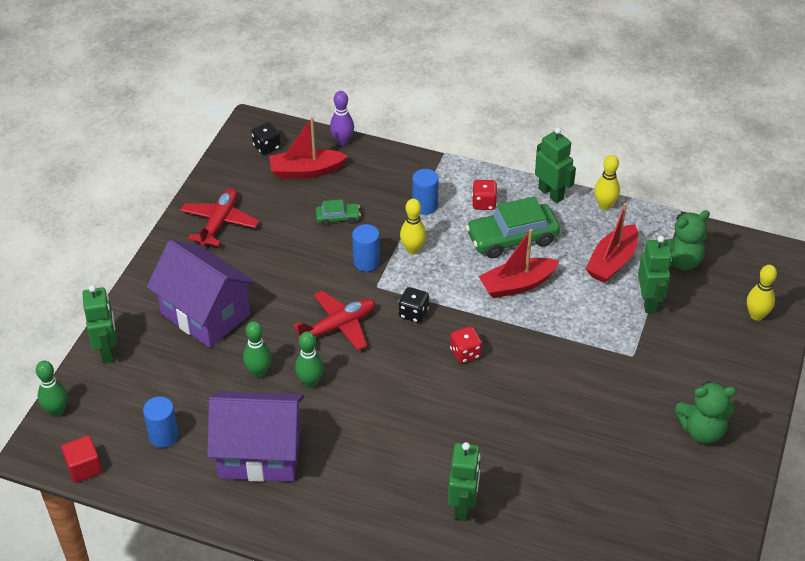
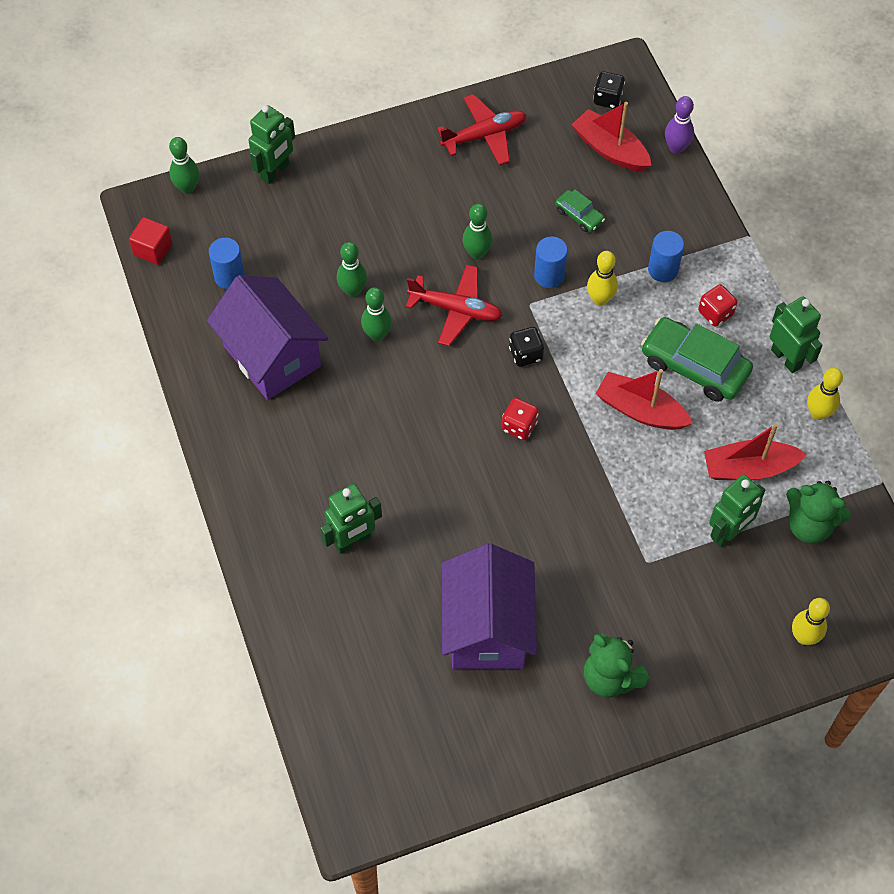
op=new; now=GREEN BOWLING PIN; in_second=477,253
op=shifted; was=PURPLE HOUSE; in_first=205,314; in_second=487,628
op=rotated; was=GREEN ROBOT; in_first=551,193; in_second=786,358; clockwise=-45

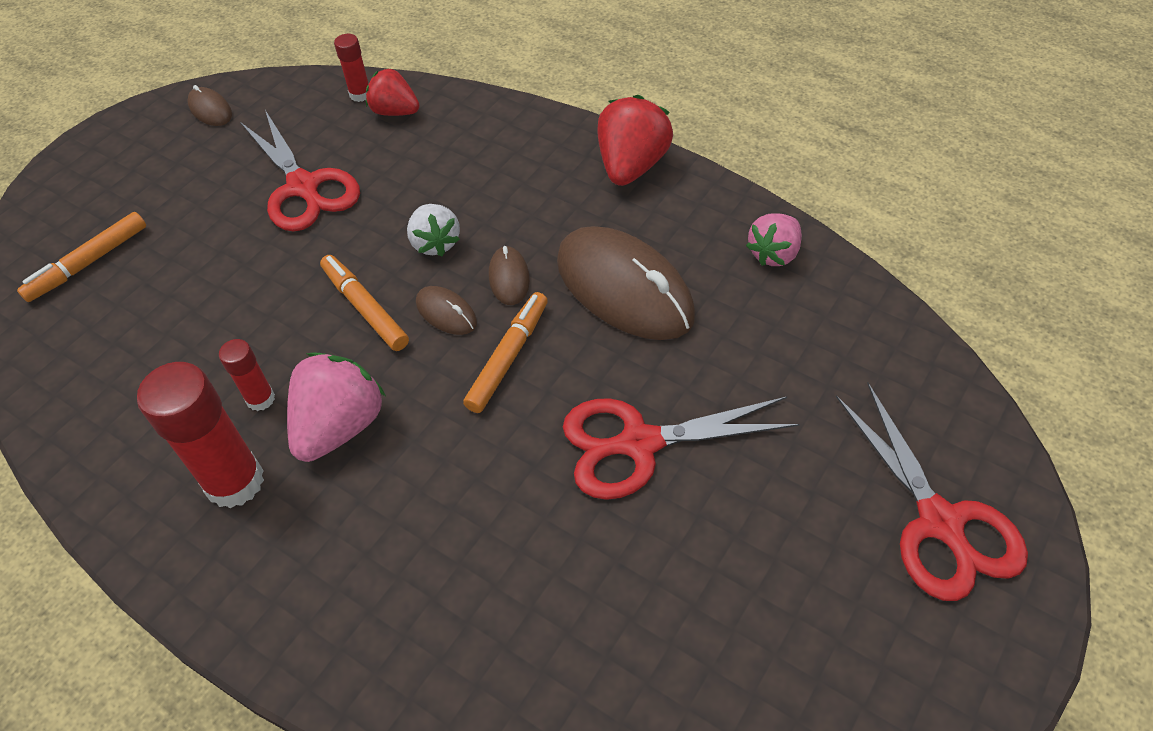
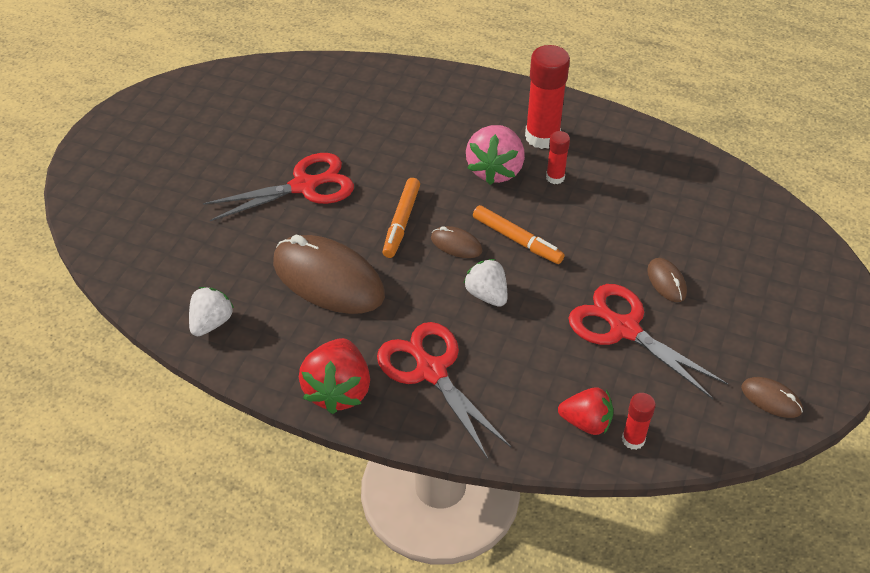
op=gone; was=ORANGE MARKER; in_first=88,263
op=shifted; was=BROWN MOUSE; in_first=509,278; in_second=666,282
op=shifted; was=RED SCISSORS; in_first=939,522; in_second=431,371
op=repainted; was=PINK STRAWBERRY; now=WHITE STRAWBERRY; in_first=774,254; in_second=211,323

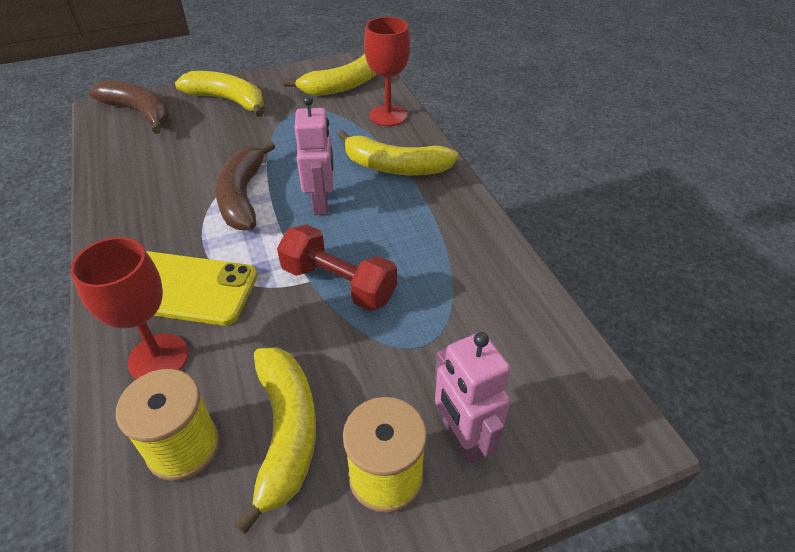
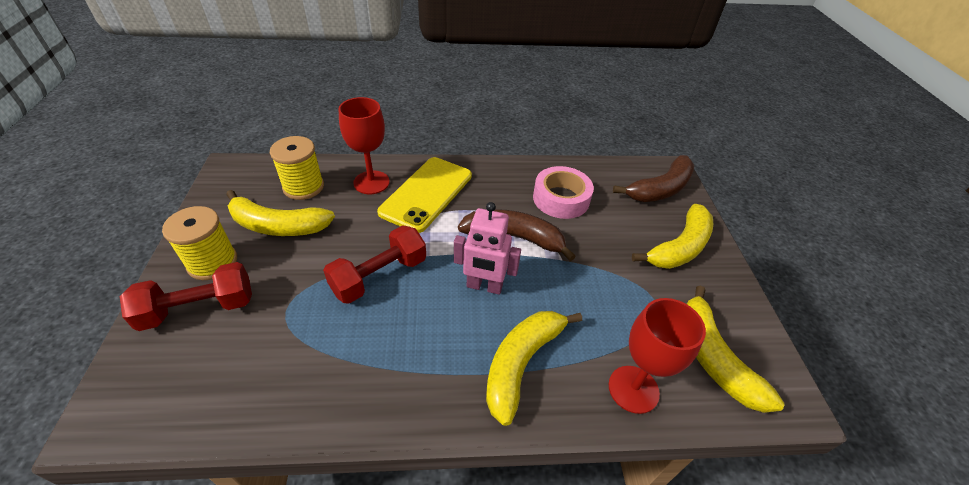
op=new; now=PINK TAPE; in_second=561,199
op=swapped; was=PINK ROBOT; now=RED DUMBBELL; in_first=463,438; in_second=199,309

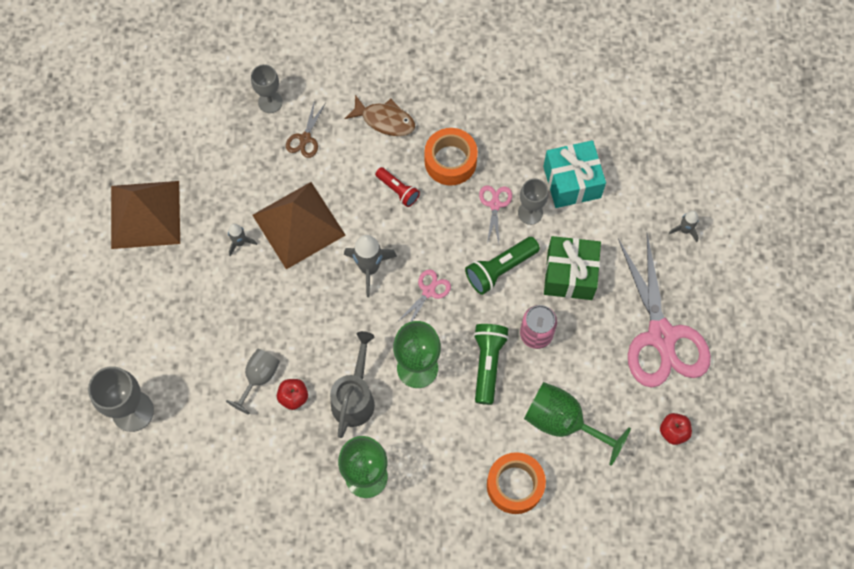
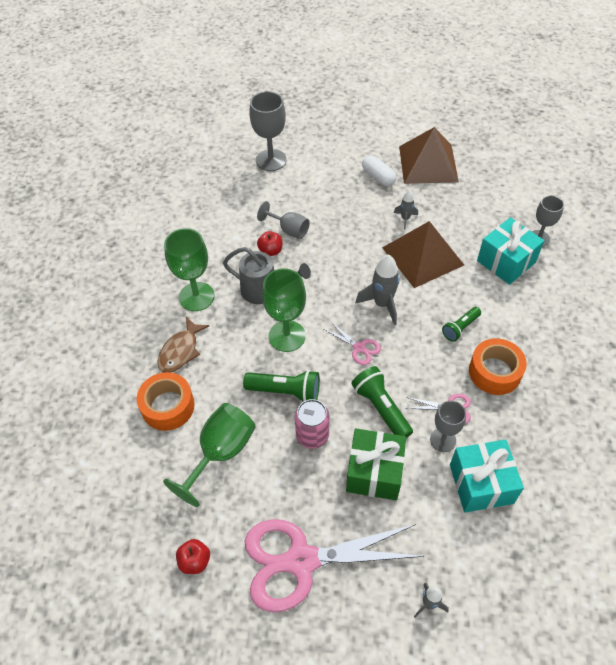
op=new; now=WHITE CAPSULE; in_second=378,177
op=shifted; was=BROWN FISH; in_first=385,120; in_second=180,351
op=swapped; was=BROWN SCISSORS; now=TURQUOISE GIFT; in_first=305,138; in_second=506,261
op=repainted; was=RED FLASHLIGHT; now=GREEN FLASHLIGHT; in_first=398,190; in_second=460,328

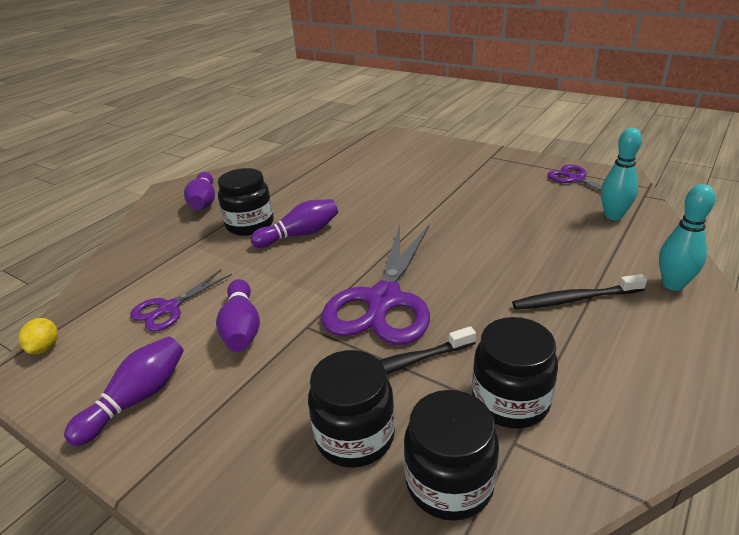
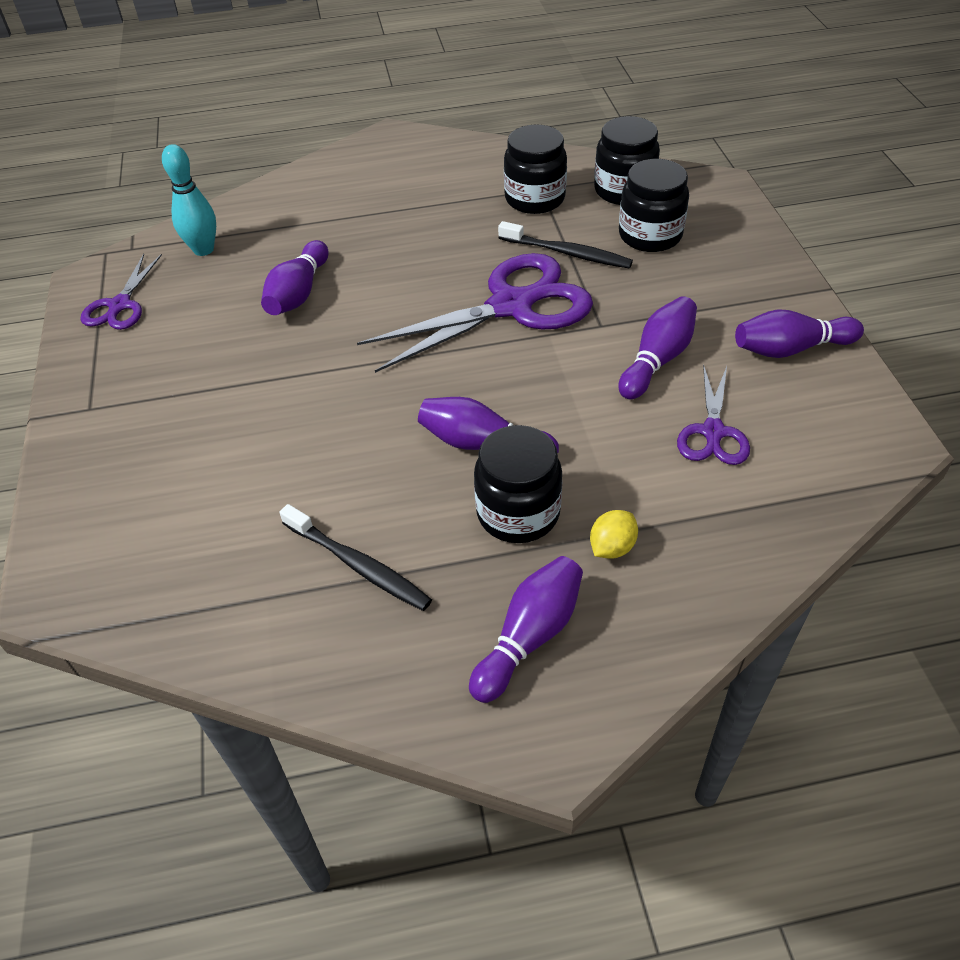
op=gone; was=TURQUOISE BOWLING PIN; in_first=673,284
op=new; now=PURPLE BOWLING PIN; in_second=298,293
op=shifted; was=YELLOW LEMON; in_first=45,348; in_second=612,547
op=shifted; was=BLACK TOOTHBRUSH; in_first=574,299; in_second=358,565
op=rotated; was=PURPLE SCISSORS; in_first=169,308; in_second=713,432; clockwise=105

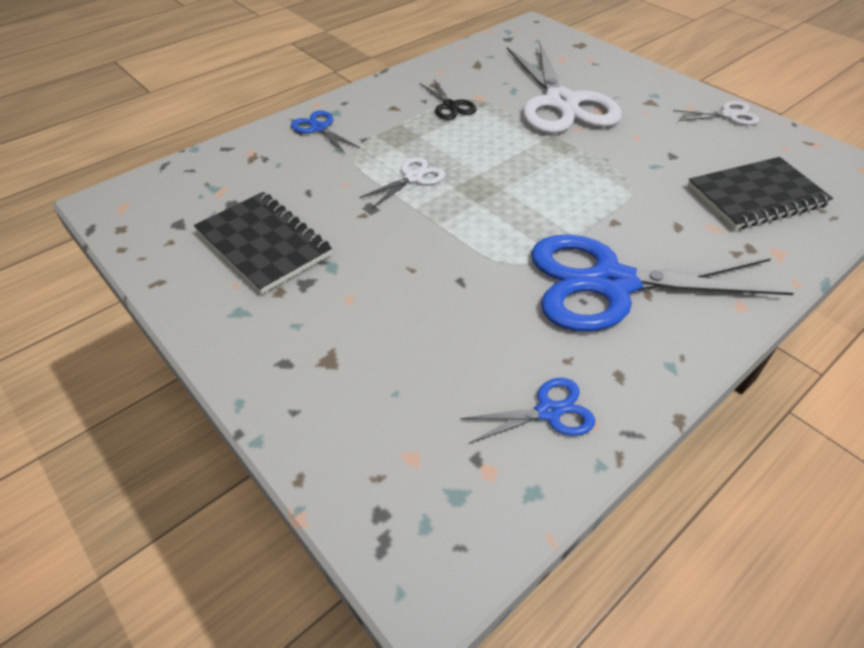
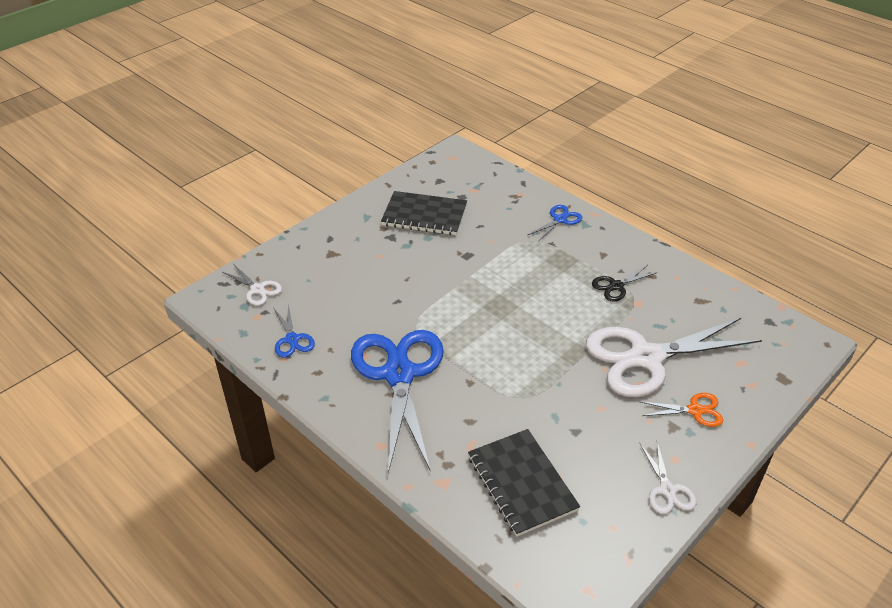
op=new; now=ORANGE SCISSORS; in_second=695,410
op=shifted; was=WHITE SCISSORS; in_first=413,178; in_second=257,289
op=rotated; was=BLACK NOTEBOOK; in_first=264,244; in_second=424,215; clockwise=60

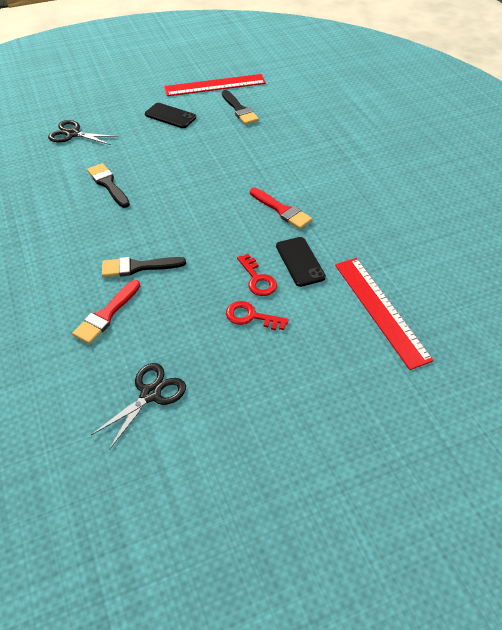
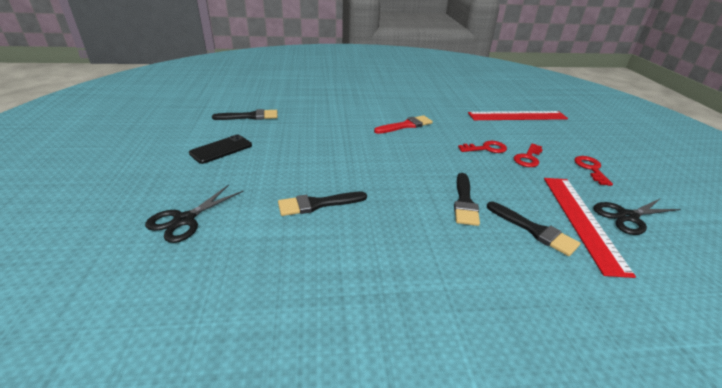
op=gone; was=BLACK PHONE; in_first=300,261
op=new; now=RED KEY; in_second=591,169
op=shifted; was=RED RULER; in_first=215,85; in_second=582,220
op=repainted; was=RED BRUSH; now=BLACK BRUSH; in_first=106,314; in_second=534,230
op=rotated; was=BLACK SCISSORS; in_first=150,394; in_second=627,216; clockwise=-75

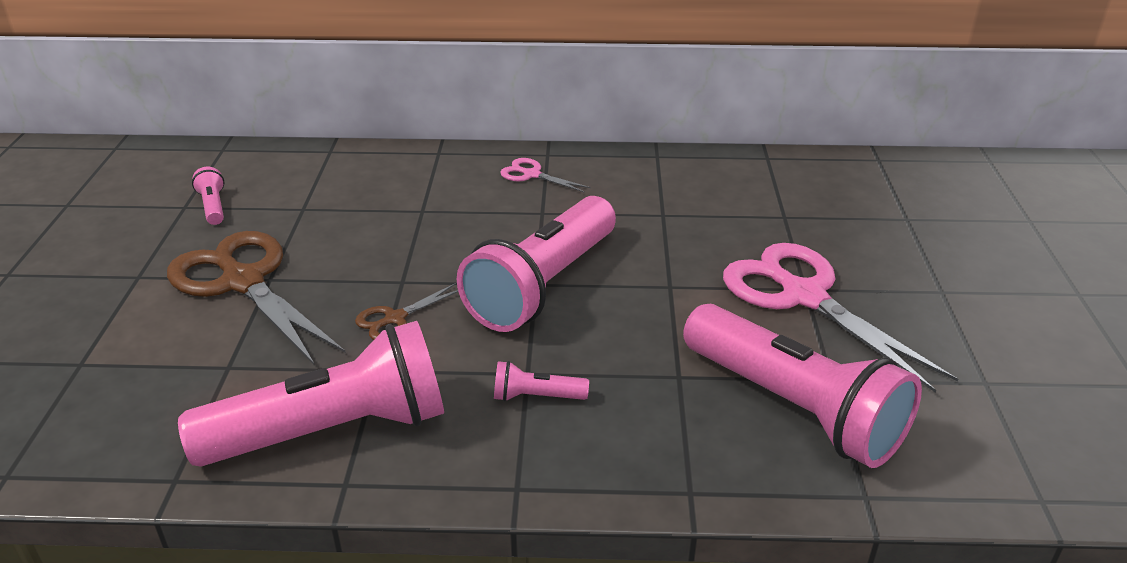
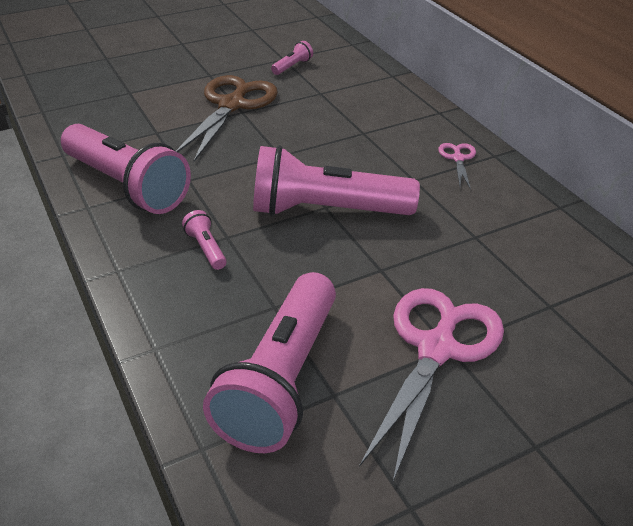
op=gone; was=BROWN SCISSORS; in_first=395,318

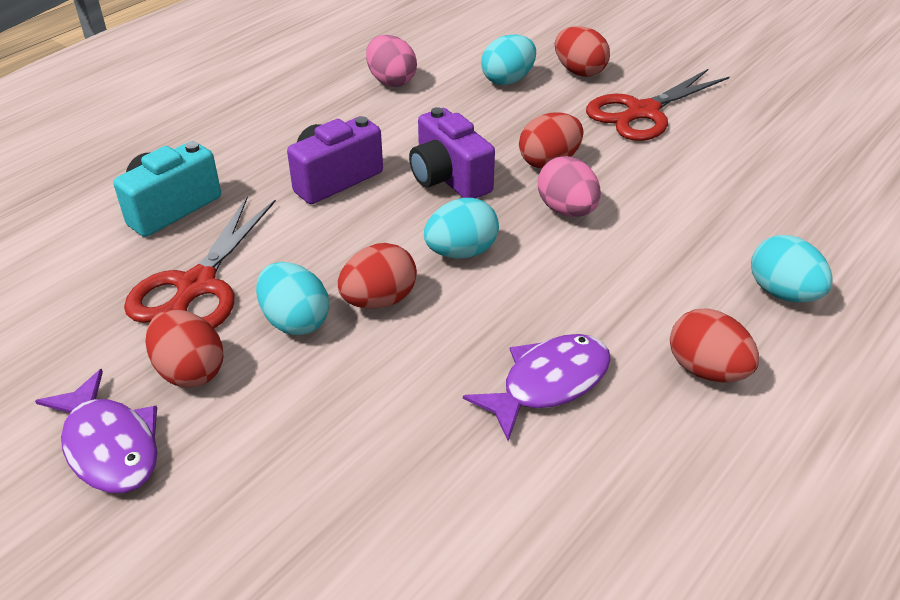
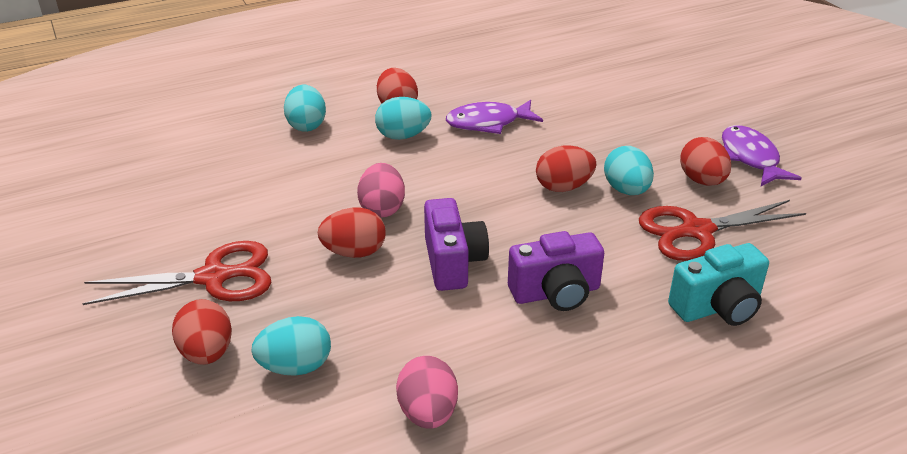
op=shifted; was=TURQUOISE EGG; in_first=461,252; in_second=403,136
op=rotated; was=RED SCISSORS; in_first=196,286; in_second=696,231; clockwise=-150

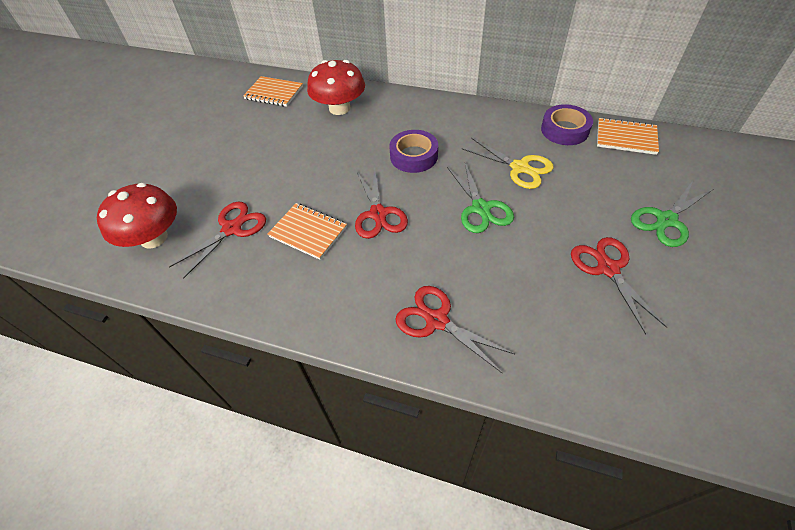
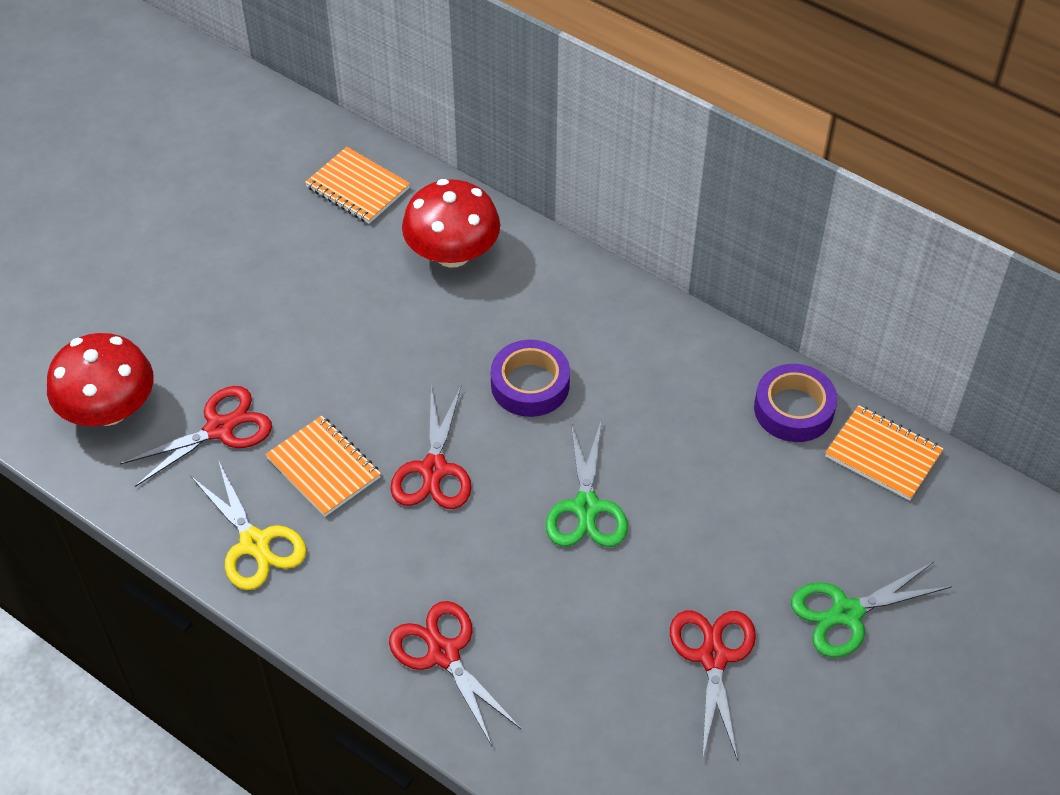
op=shifted; was=YELLOW SCISSORS; in_first=519,168; in_second=254,543

